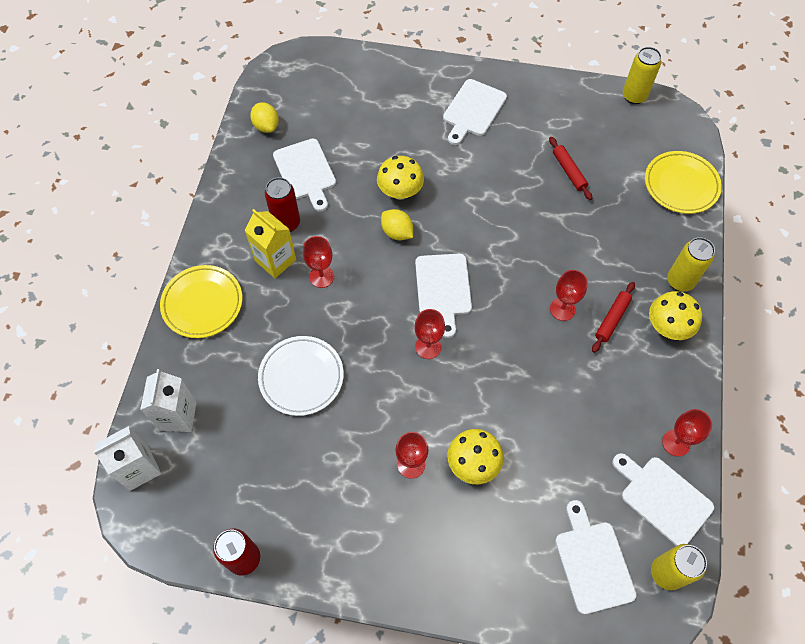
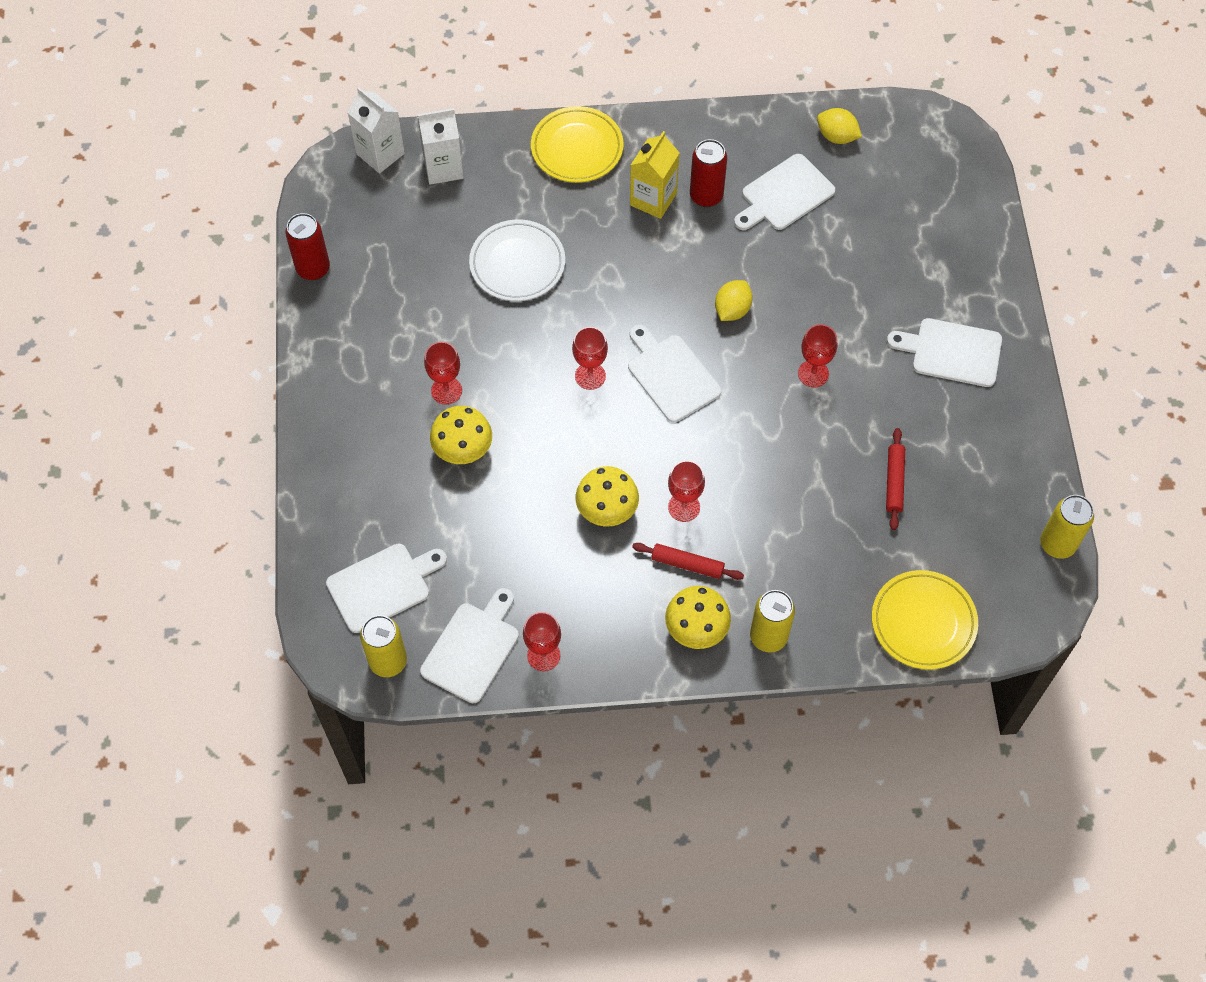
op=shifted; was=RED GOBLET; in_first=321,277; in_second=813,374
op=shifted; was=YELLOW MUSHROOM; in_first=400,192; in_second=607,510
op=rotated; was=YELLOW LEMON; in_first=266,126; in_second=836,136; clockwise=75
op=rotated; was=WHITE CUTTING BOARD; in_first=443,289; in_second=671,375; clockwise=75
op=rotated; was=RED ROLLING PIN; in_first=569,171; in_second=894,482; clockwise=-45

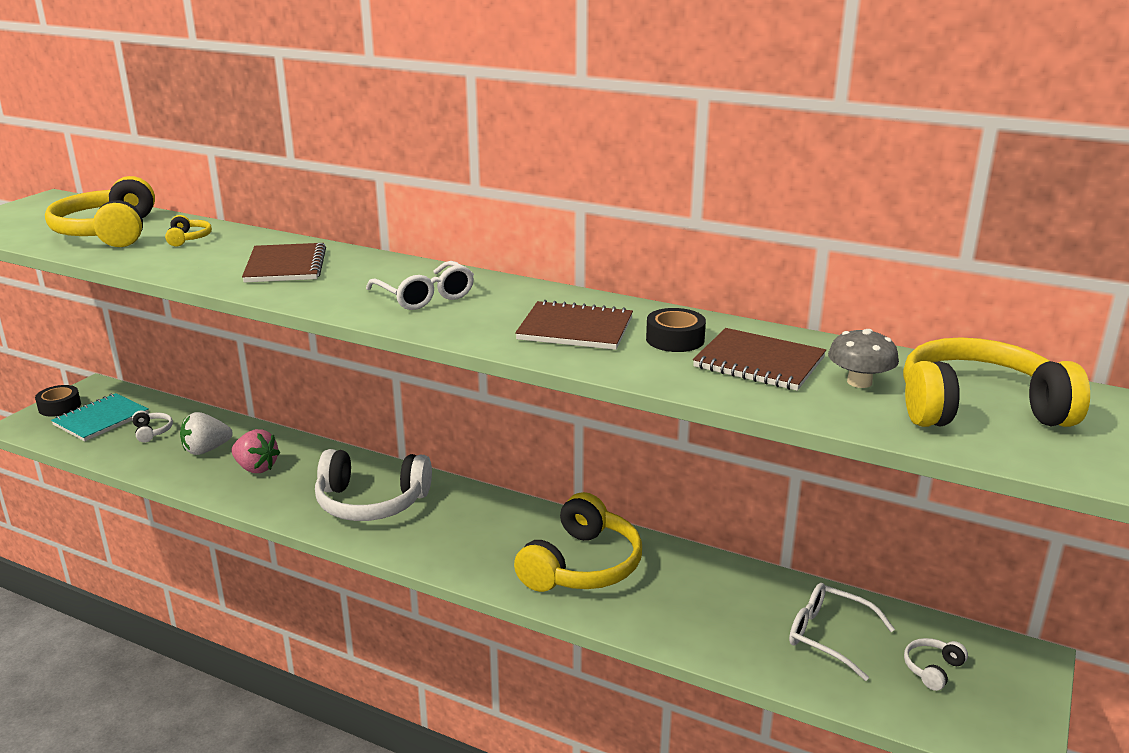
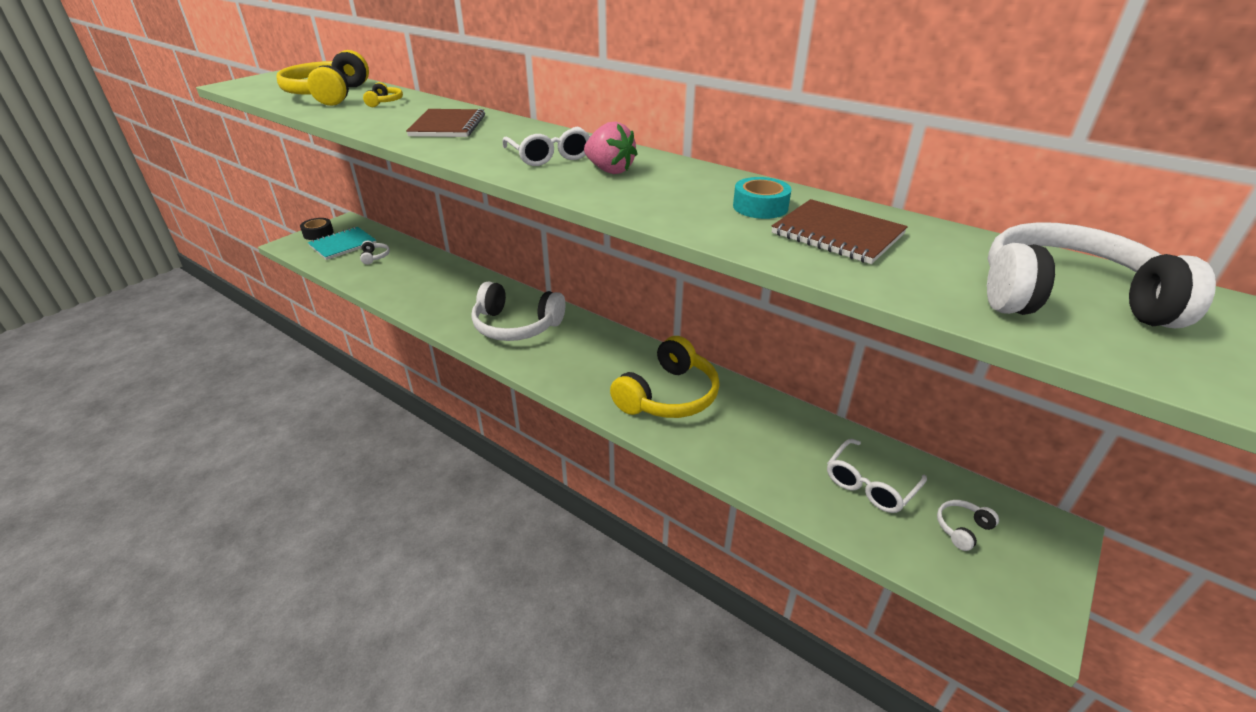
op=gone; was=WHITE STRAWBERRY; in_first=206,450
op=gone; was=BROWN NOTEBOOK; in_first=575,329
op=gone; was=GREY MUSHROOM; in_first=859,382
op=shifted; was=PINK STRAWBERRY; in_first=256,468; in_second=609,170
op=repainted; was=BLACK TAPE; now=TURQUOISE TAPE; in_first=675,339; in_second=760,207
op=repainted; was=YELLOW HEADPHONES; now=WHITE HEADPHONES; in_first=978,408; in_second=1066,299
op=rotated; was=WHITE GLASSES; in_first=829,636; in_second=870,485; clockwise=-90

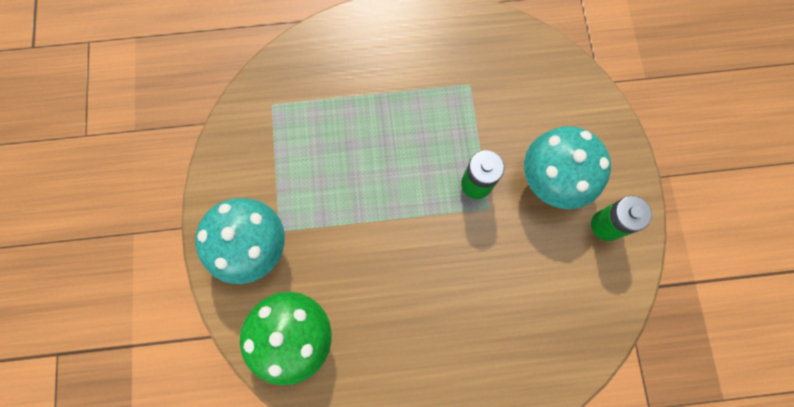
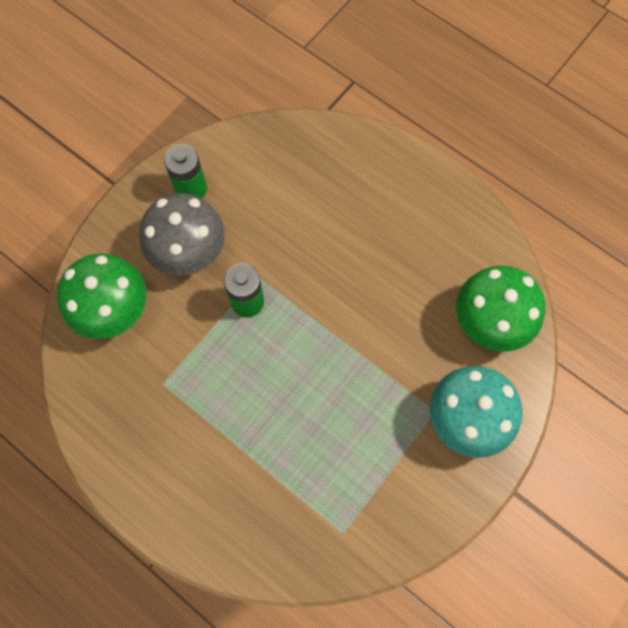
op=new; now=GREEN MUSHROOM; in_second=113,310
op=repainted; was=TURQUOISE MUSHROOM; now=GREY MUSHROOM; in_first=553,179; in_second=188,252

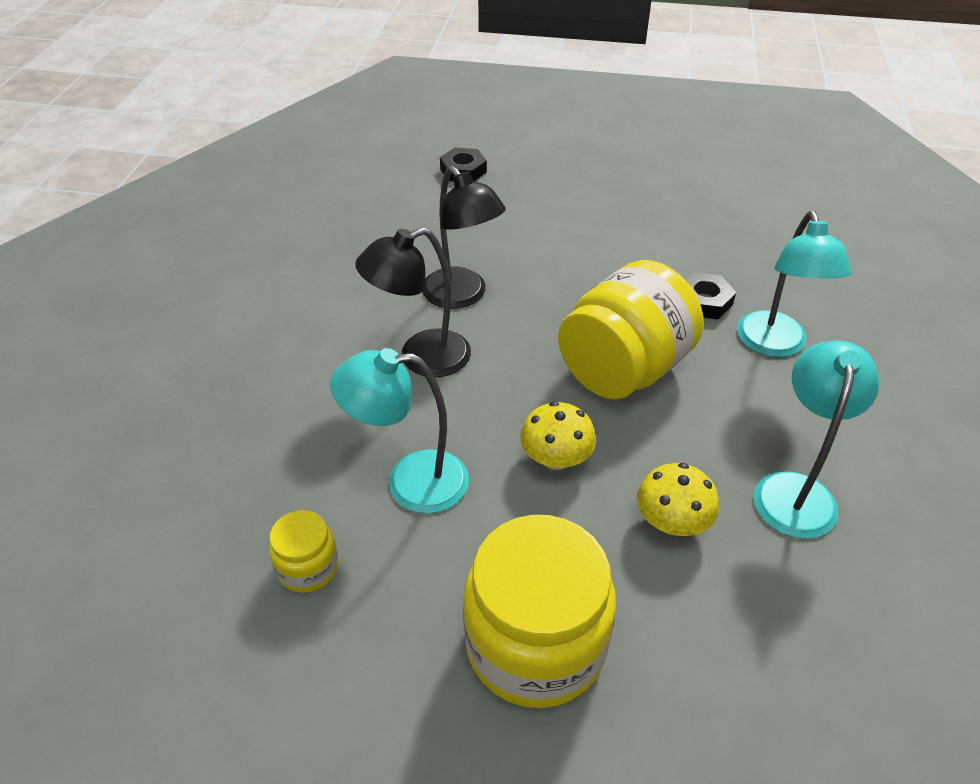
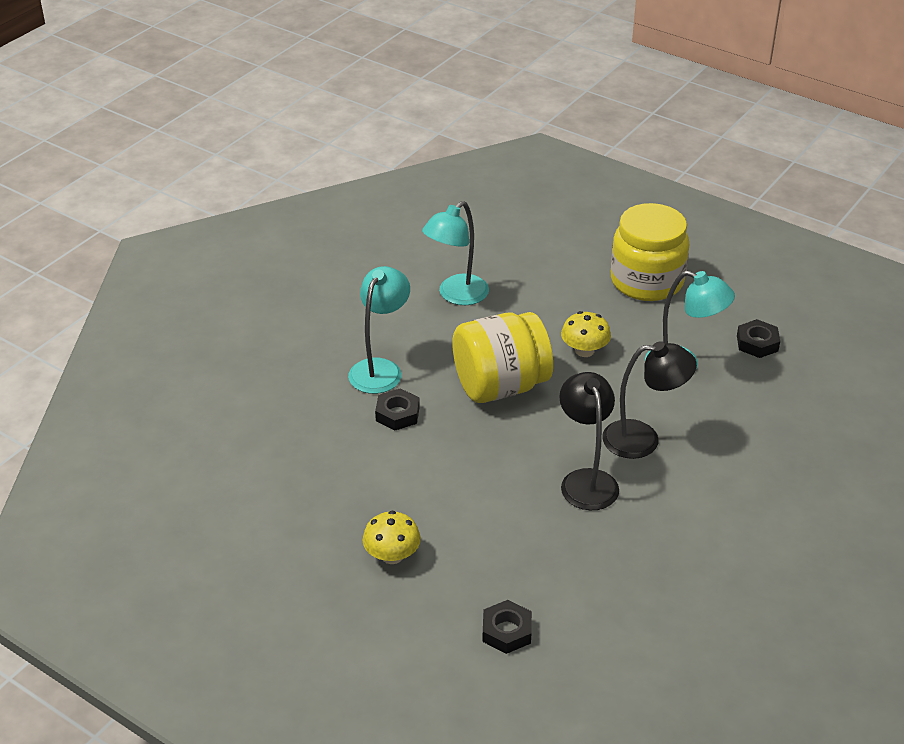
op=shifted; was=YELLOW MUSHROOM; in_first=672,522; in_second=392,555
op=swapped; was=YELLOW JAR; now=BLACK NUT; in_first=308,567; in_second=757,343

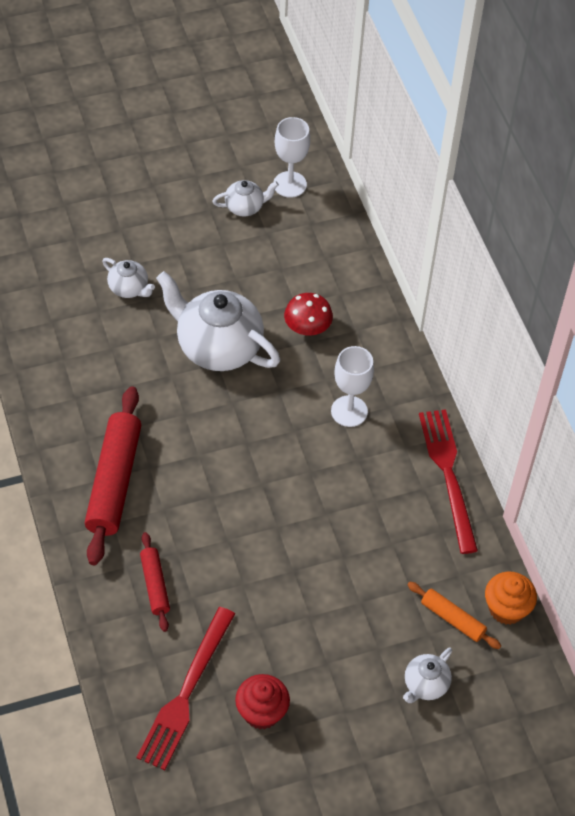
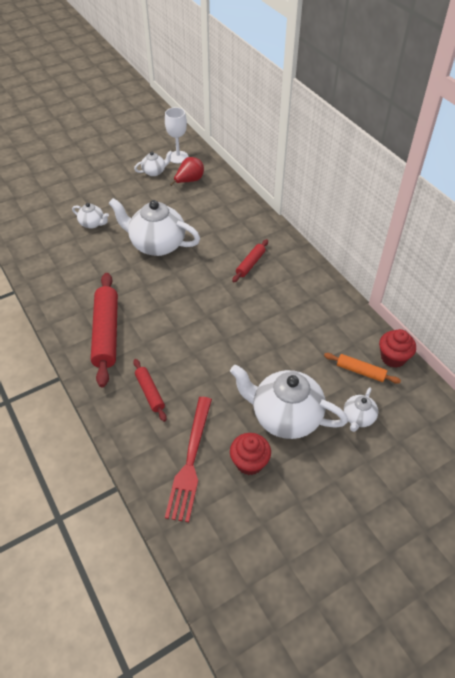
op=gone; was=RED MUSHROOM; in_first=307,327
op=gone; was=RED FORK; in_first=448,475
op=new; now=RED PEAR; in_second=189,181
op=new; now=WHITE TEAPOT; in_second=285,416
op=swapped; was=WHITE GOBLET; now=RED ROLLING PIN; in_first=349,411; in_second=250,264
op=repainted; was=ORANGE CUPCAKE; now=RED CUPCAKE; in_first=506,608; in_second=393,357

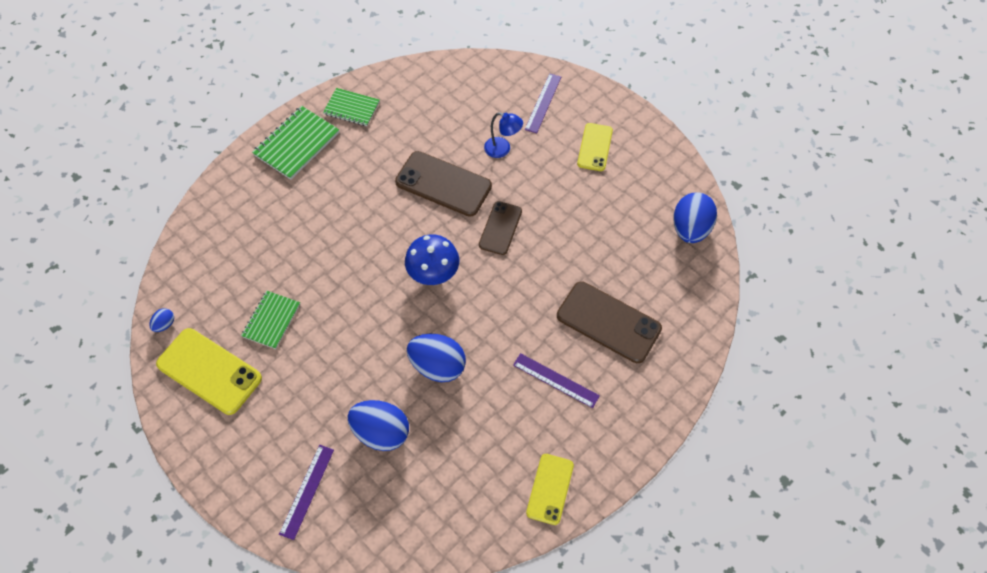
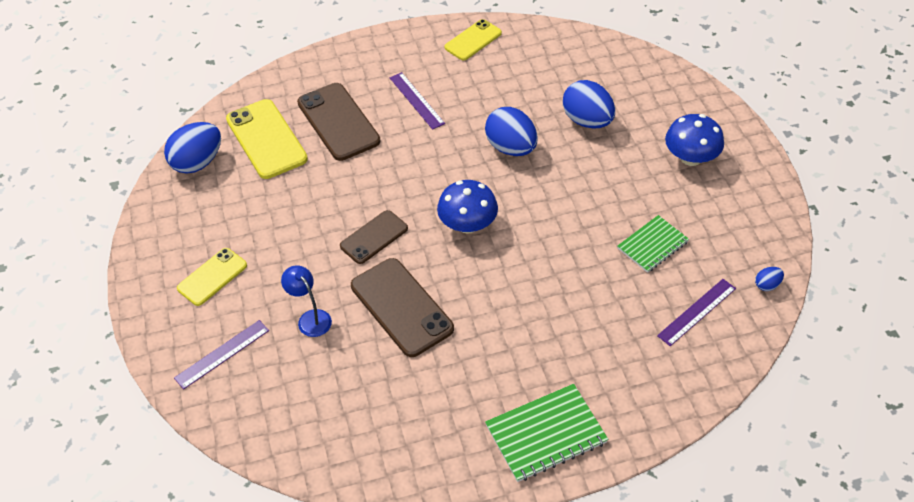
op=gone; was=GREEN NOTEBOOK; in_first=351,108
op=new; now=BLUE MUSHROOM; in_second=691,157
op=shifted; was=YELLOW PHONE; in_first=209,371; in_second=266,139
op=shifted; was=PURPLE RULER; in_first=307,491; in_second=697,312

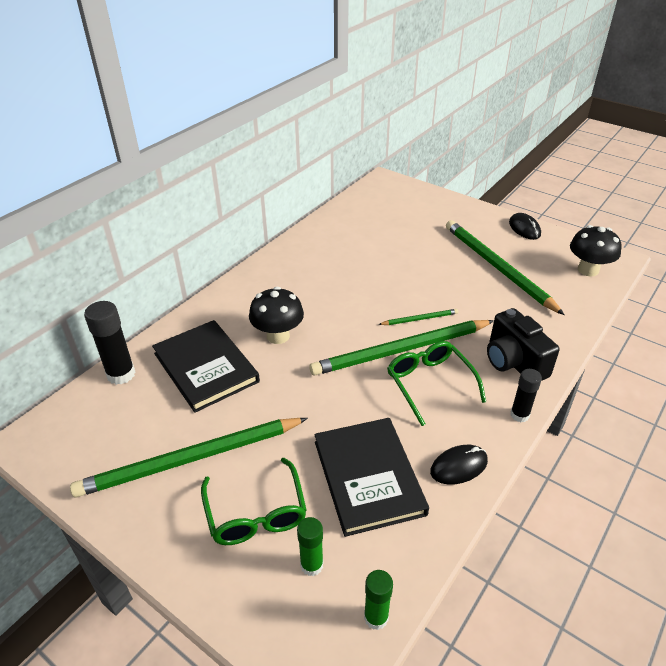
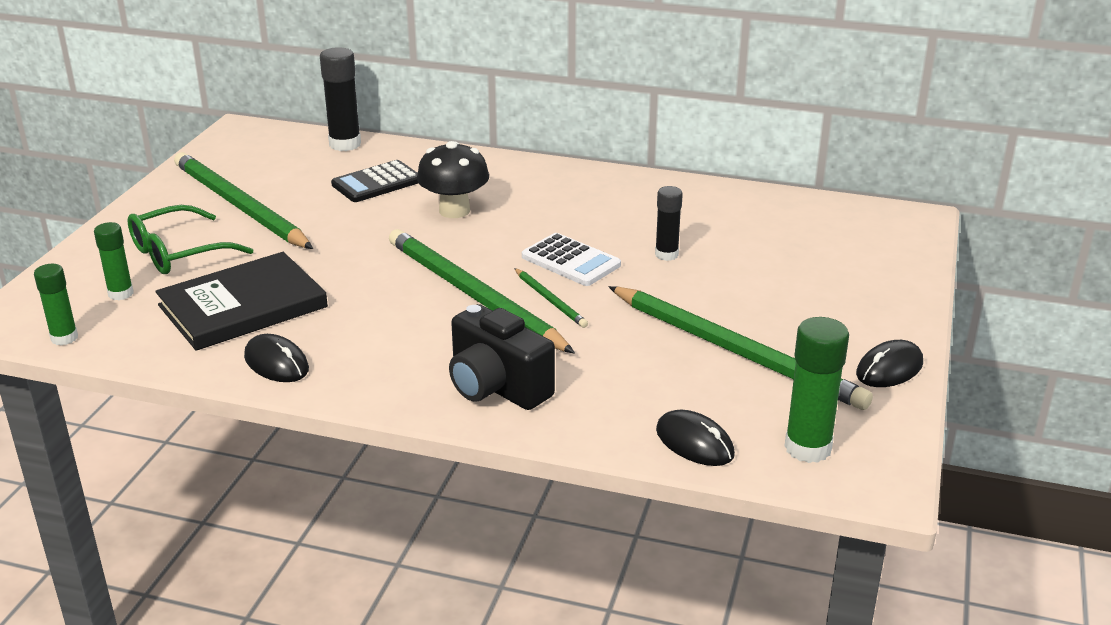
op=gone; was=GREEN GLASSES; in_first=430,384
op=new; now=WHITE CALCULATOR; in_second=570,261
op=new; now=BLACK MOUSE; in_second=694,443
op=shifted; was=BLACK GLUE STICK; in_first=519,415; in_second=666,255
op=swapped; was=BLACK BOOK; now=BLACK CALCULATOR; in_first=206,367; in_second=377,183
op=swapped; was=BLACK MUSHROOM; now=GREEN GLUE STICK; in_first=588,270; in_second=808,448
op=rotated; was=GREEN PENCIL; in_first=497,267; in_second=736,351; clockwise=90
op=rotated; was=BLACK CAMERA; in_first=514,362; in_second=496,387; clockwise=-90

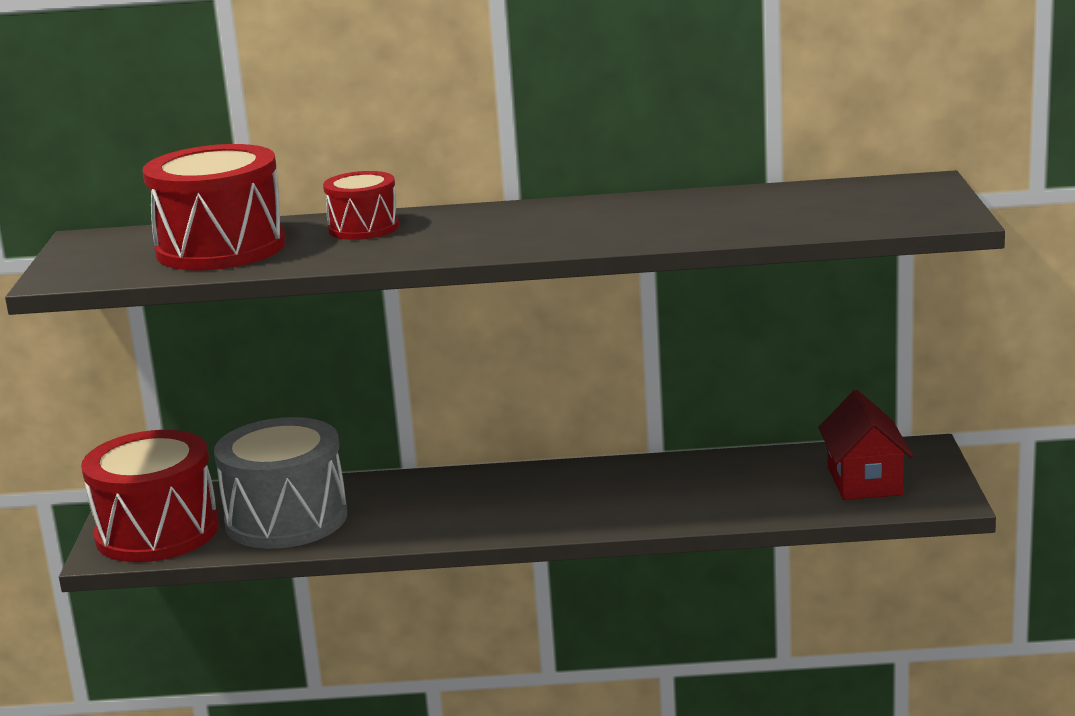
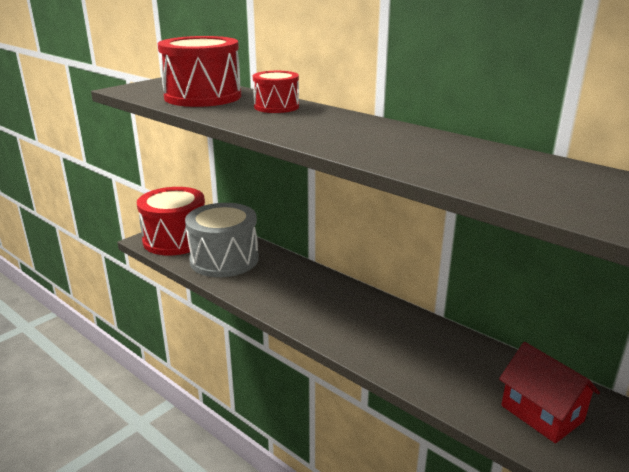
op=rotated; was=RED HOUSE; in_first=864,481; in_second=542,413; clockwise=-75

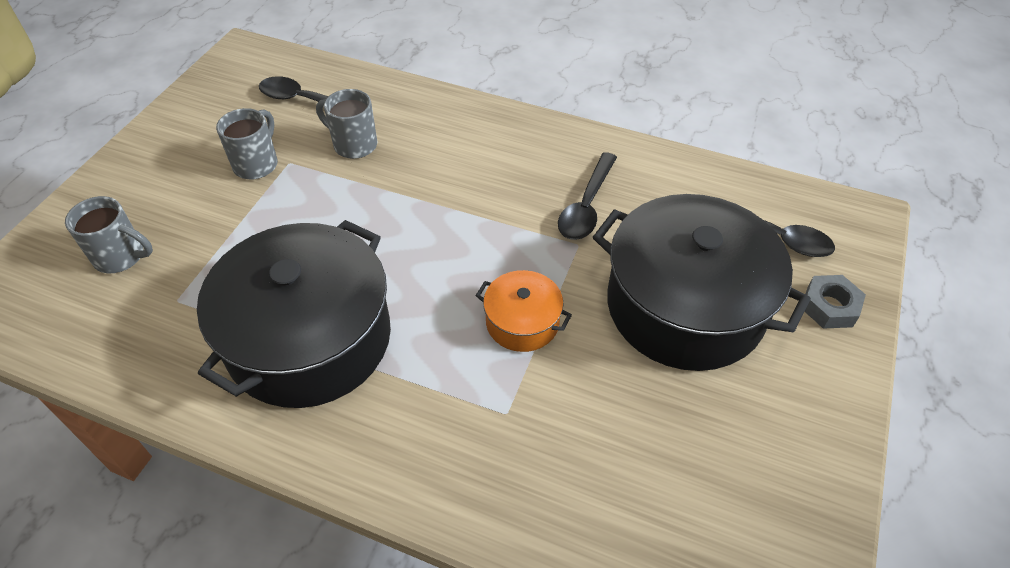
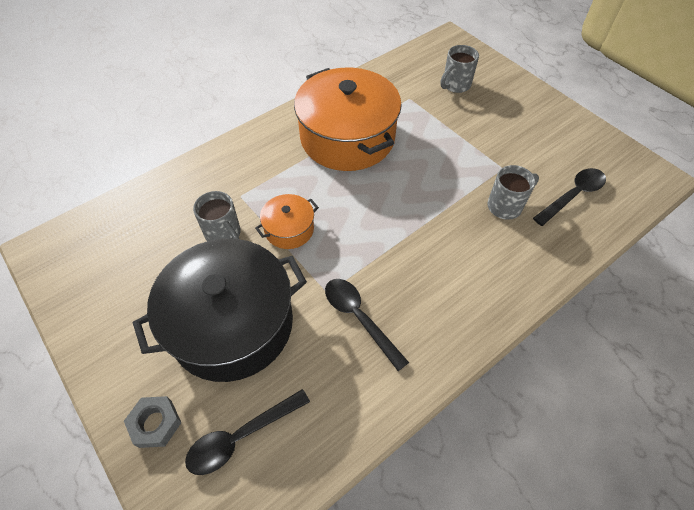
op=shifted; was=GREY MUG; in_first=257,164; in_second=224,234
op=repainted; was=BLACK POT; now=ORANGE POT; in_first=309,339; in_second=347,138

